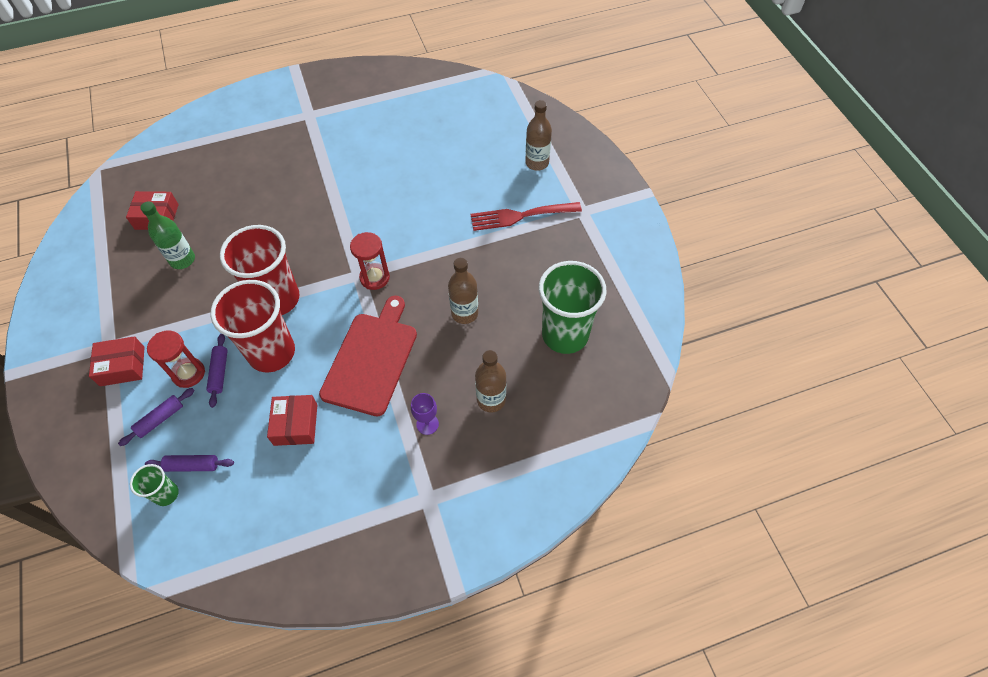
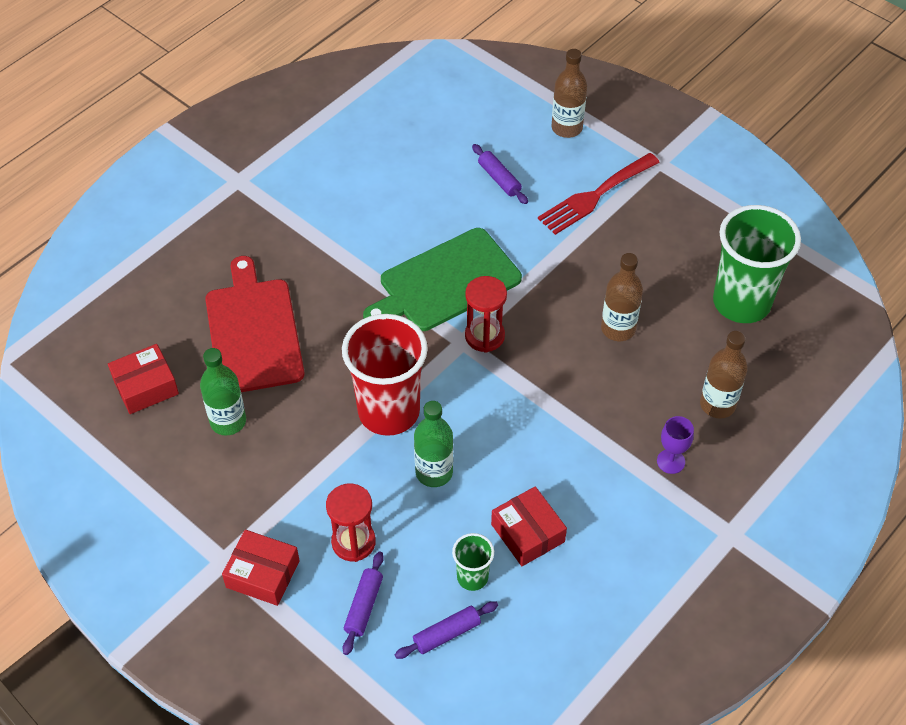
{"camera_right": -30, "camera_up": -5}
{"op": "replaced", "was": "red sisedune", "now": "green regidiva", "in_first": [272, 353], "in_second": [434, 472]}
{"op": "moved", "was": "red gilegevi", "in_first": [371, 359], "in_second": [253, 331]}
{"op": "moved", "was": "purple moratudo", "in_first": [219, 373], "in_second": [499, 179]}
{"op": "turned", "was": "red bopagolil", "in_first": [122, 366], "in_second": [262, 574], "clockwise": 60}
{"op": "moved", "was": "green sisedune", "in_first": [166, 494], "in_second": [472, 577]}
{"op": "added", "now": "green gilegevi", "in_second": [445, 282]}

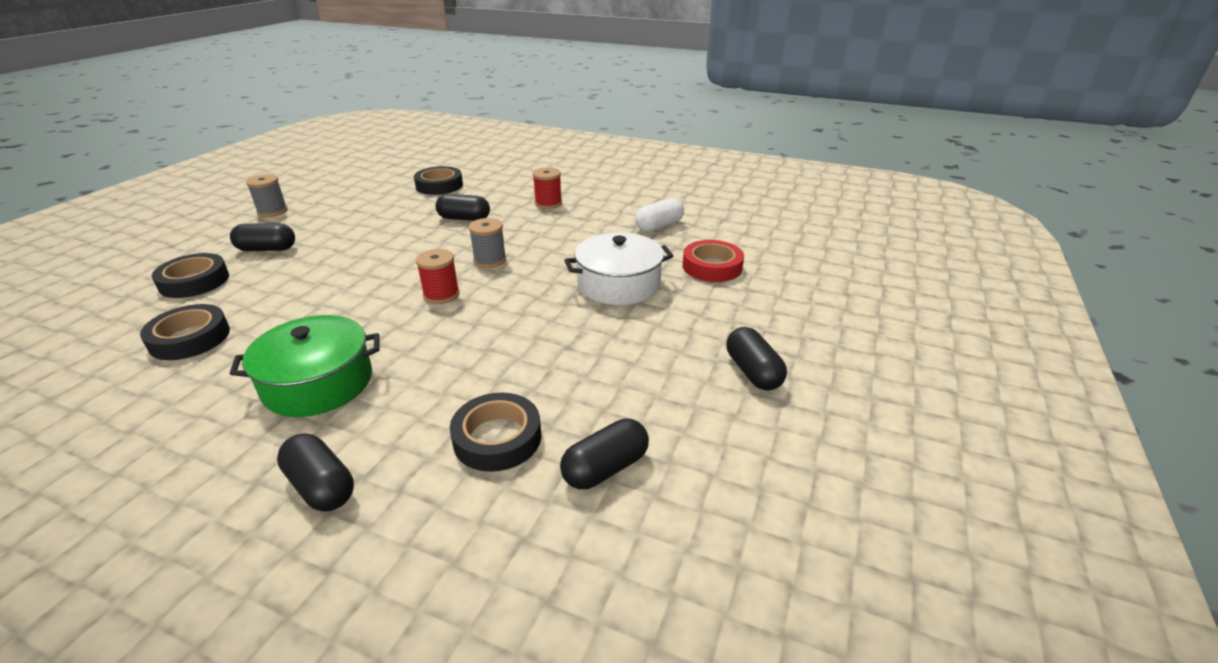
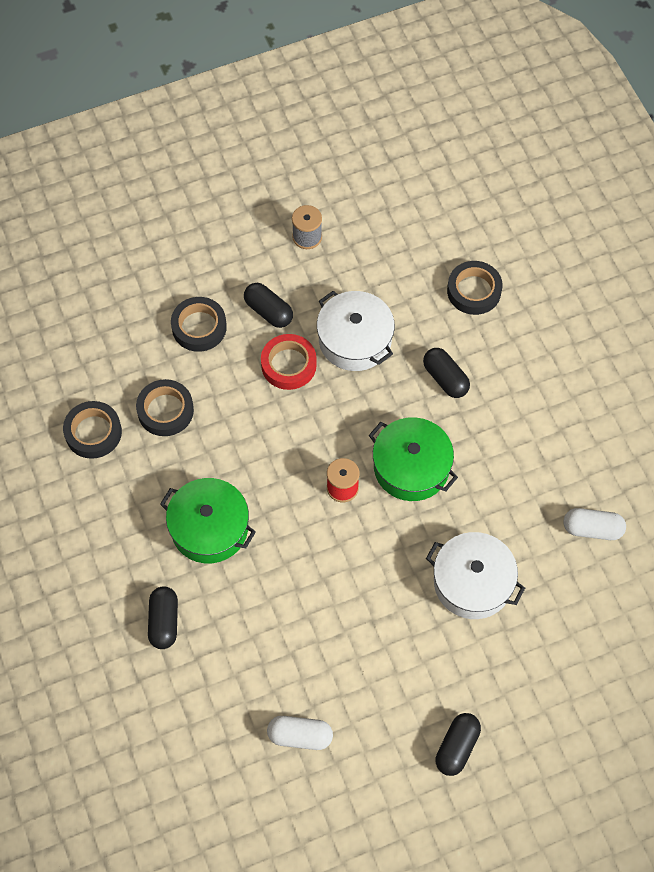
{"camera_right": 45, "camera_up": 30}
{"op": "removed", "was": "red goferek", "in_first": [548, 203]}
{"op": "replaced", "was": "grey goferek", "now": "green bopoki", "in_first": [490, 260], "in_second": [411, 467]}
{"op": "moved", "was": "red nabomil", "in_first": [712, 267], "in_second": [288, 365]}
{"op": "moved", "was": "black nabomil", "in_first": [497, 438], "in_second": [93, 432]}
{"op": "recoloured", "was": "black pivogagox", "now": "white pivogagox", "in_first": [605, 468], "in_second": [300, 736]}
{"op": "added", "now": "white bopoki", "in_second": [355, 340]}

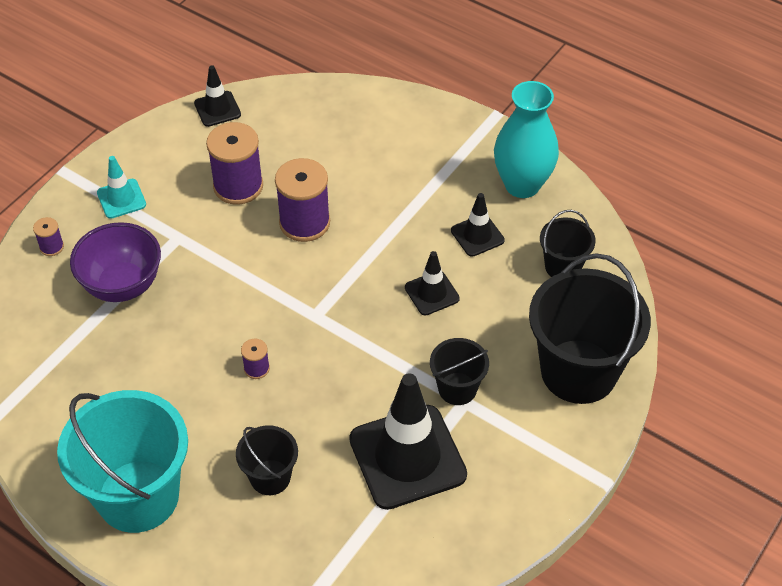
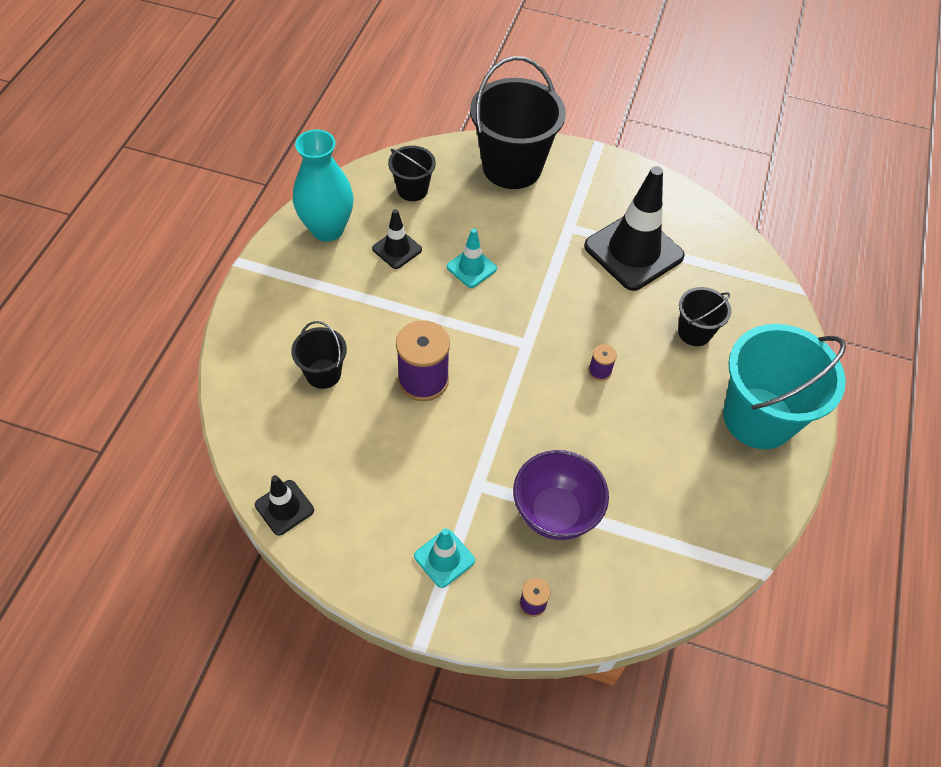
{"camera_right": -110, "camera_up": 5}
{"op": "removed", "was": "purple goferek", "in_first": [238, 186]}
{"op": "recoloured", "was": "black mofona", "now": "turquoise mofona", "in_first": [432, 293], "in_second": [471, 268]}
{"op": "moved", "was": "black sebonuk", "in_first": [457, 389], "in_second": [323, 373]}

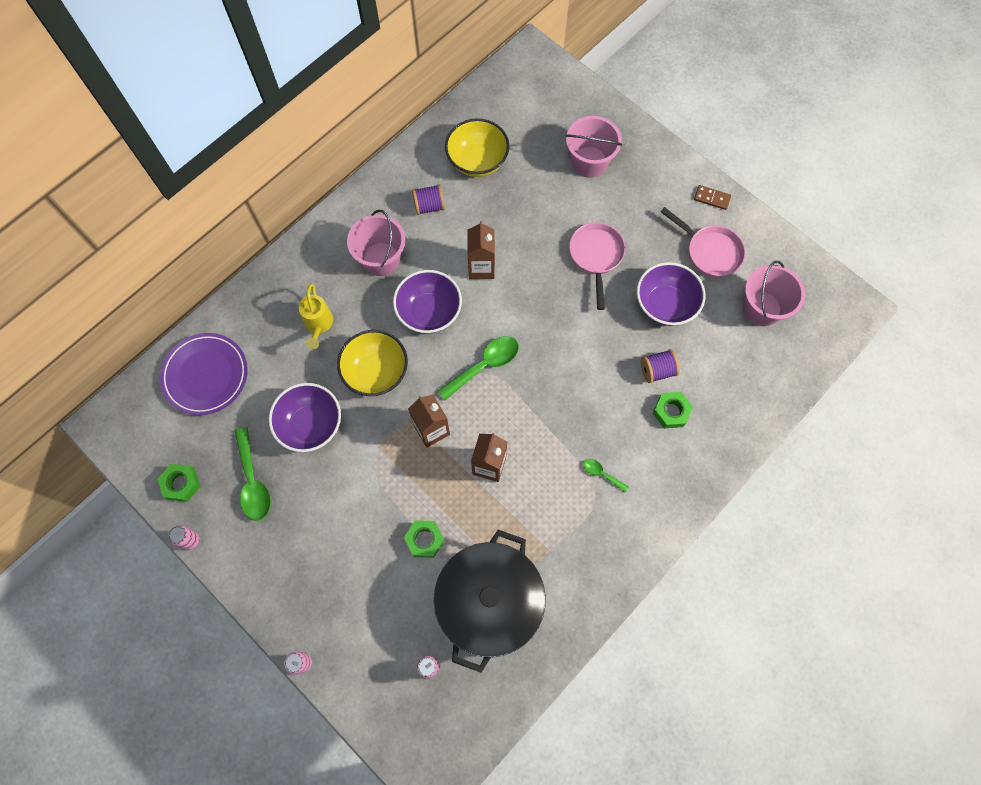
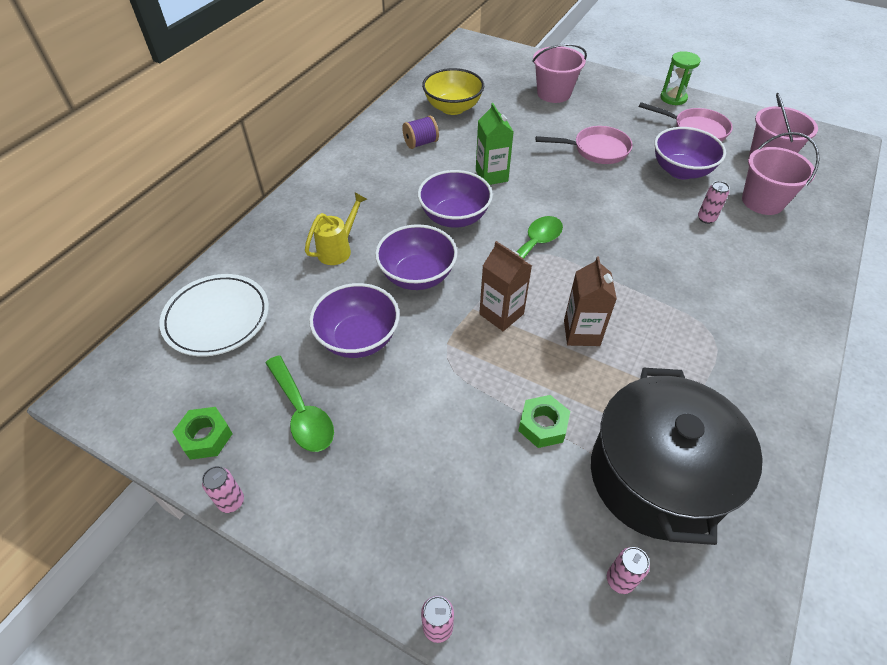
{"camera_right": -15, "camera_up": -20}
{"op": "replaced", "was": "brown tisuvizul", "now": "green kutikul", "in_first": [712, 198], "in_second": [673, 98]}
{"op": "moved", "was": "pink sebonuk", "in_first": [381, 259], "in_second": [762, 201]}
{"op": "recoloured", "was": "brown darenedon", "now": "green darenedon", "in_first": [481, 267], "in_second": [491, 176]}
{"op": "turned", "was": "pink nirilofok", "in_first": [596, 256], "in_second": [596, 150], "clockwise": 105}
{"op": "turned", "was": "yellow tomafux", "in_first": [318, 325], "in_second": [339, 249], "clockwise": -120}
{"op": "recoloured", "was": "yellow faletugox", "now": "purple faletugox", "in_first": [376, 372], "in_second": [417, 276]}
{"op": "recoloured", "was": "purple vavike", "now": "white vavike", "in_first": [206, 375], "in_second": [217, 318]}
{"op": "replaced", "was": "purple goferek", "now": "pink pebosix", "in_first": [657, 370], "in_second": [706, 218]}
{"op": "removed", "was": "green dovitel", "in_first": [671, 412]}
{"op": "removed", "was": "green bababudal", "in_first": [601, 474]}

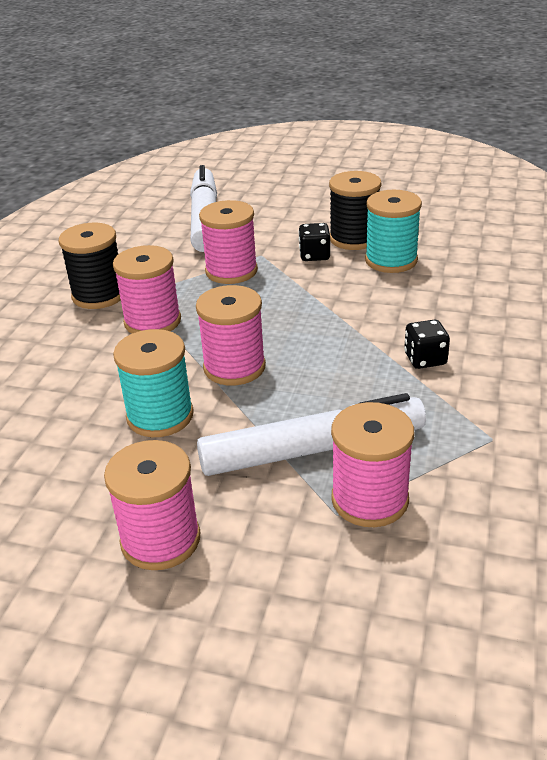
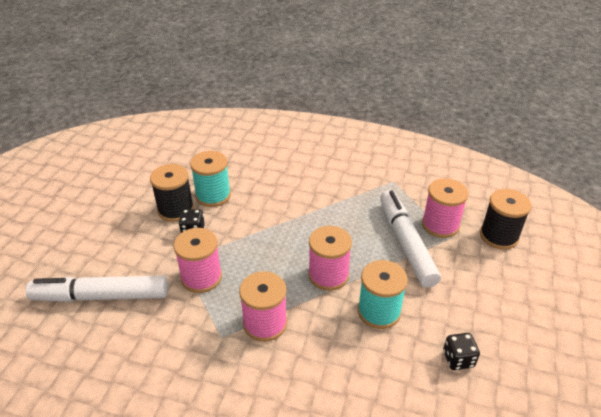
{"camera_right": -90, "camera_up": 5}
{"op": "moved", "was": "black goferek", "in_first": [99, 295], "in_second": [499, 236]}
{"op": "moved", "was": "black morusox", "in_first": [425, 359], "in_second": [458, 359]}
{"op": "removed", "was": "pink goferek", "in_first": [160, 540]}

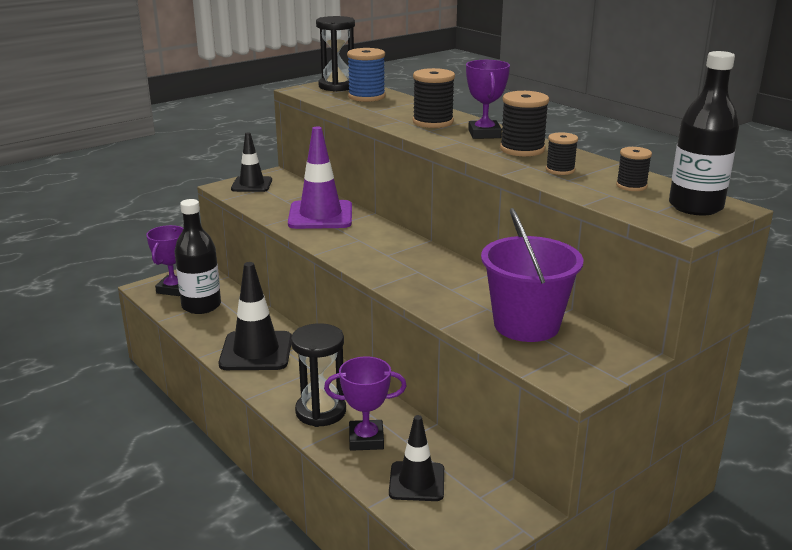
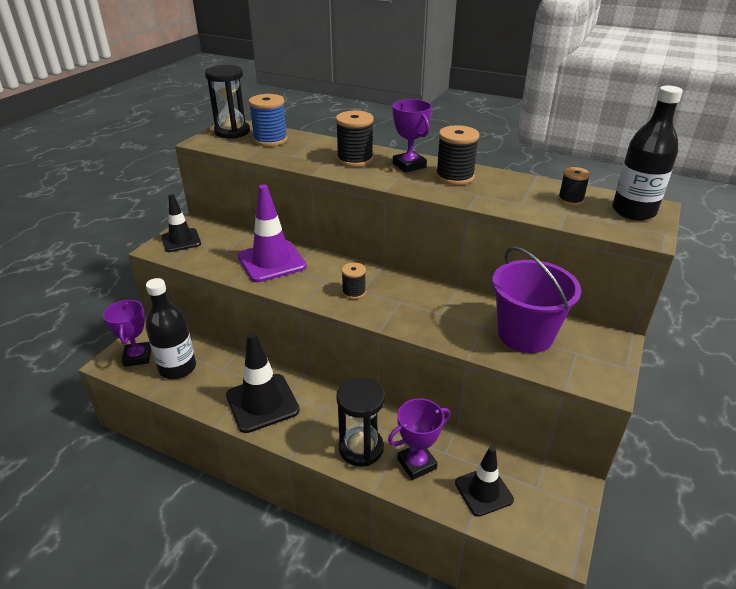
{"camera_right": -25, "camera_up": 10}
{"op": "moved", "was": "black goferek", "in_first": [560, 170], "in_second": [354, 292]}

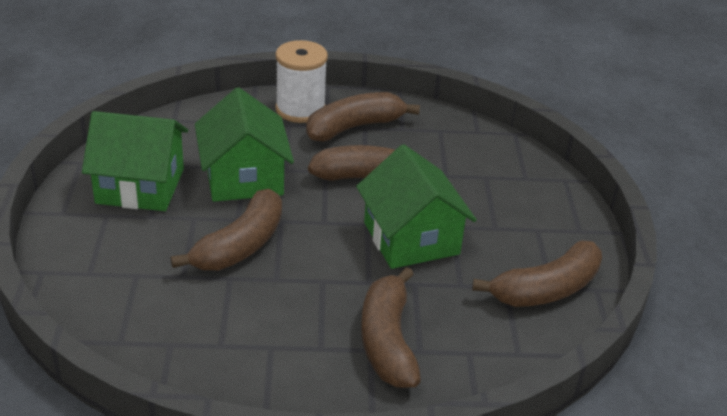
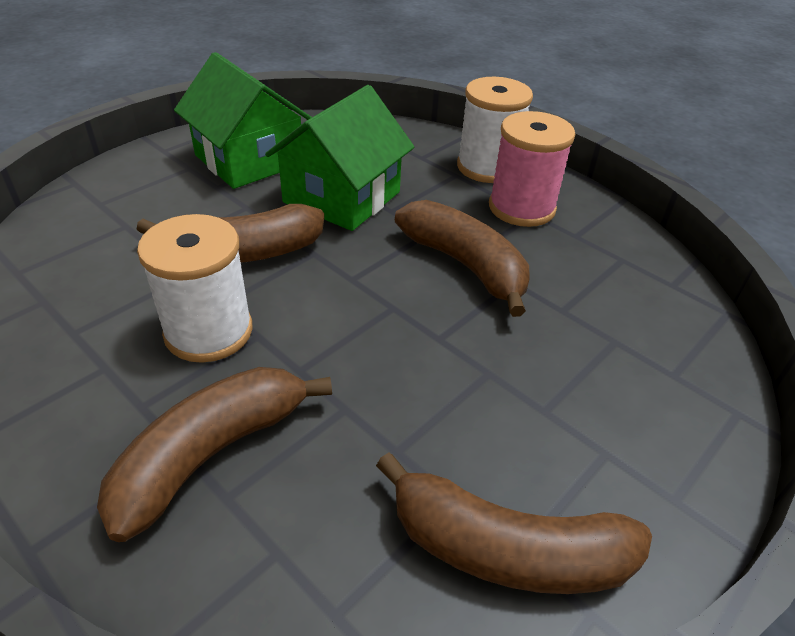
{"camera_right": 45, "camera_up": 5}
{"op": "replaced", "was": "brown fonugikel", "now": "pink goferek", "in_first": [354, 127], "in_second": [521, 208]}
{"op": "removed", "was": "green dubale", "in_first": [411, 238]}
{"op": "added", "now": "white goferek", "in_second": [209, 332]}

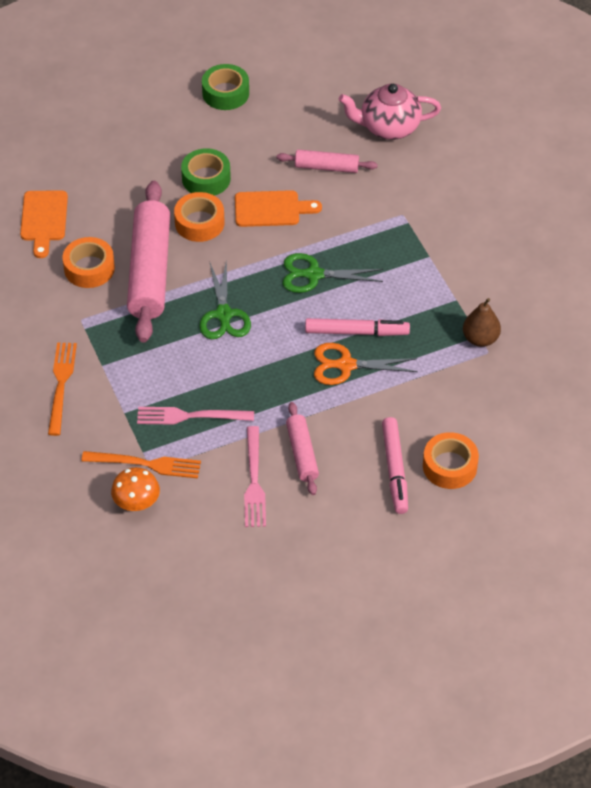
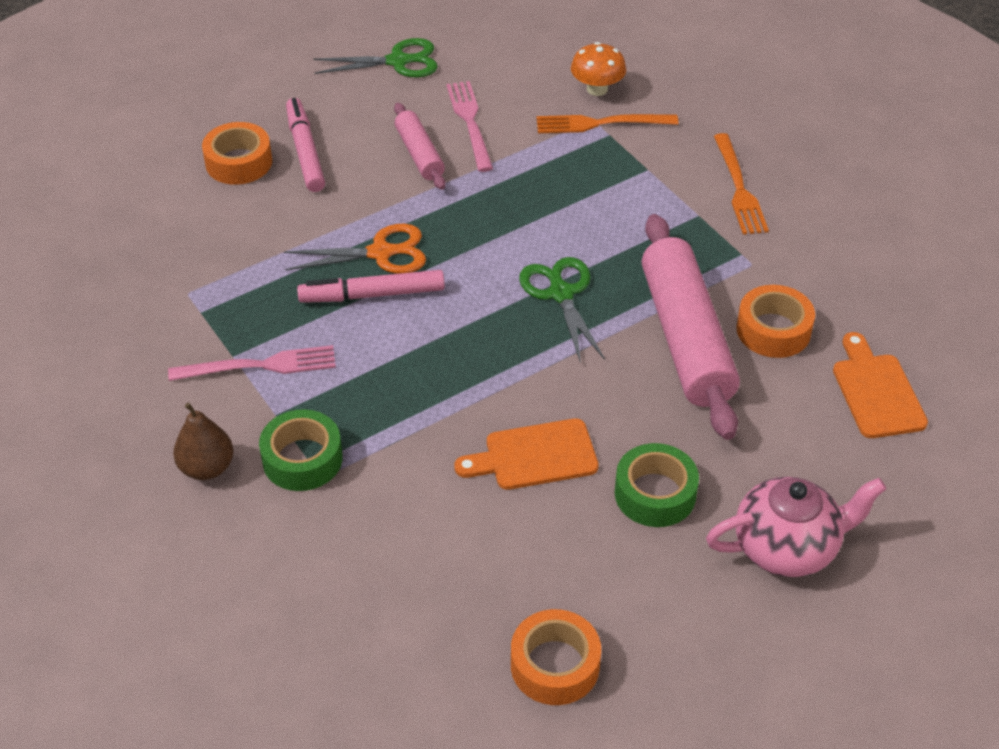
{"camera_right": 170, "camera_up": -5}
{"op": "moved", "was": "green nabomil", "in_first": [225, 93], "in_second": [302, 459]}
{"op": "moved", "was": "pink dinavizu", "in_first": [389, 127], "in_second": [787, 547]}
{"op": "removed", "was": "pink moratudo", "in_first": [326, 167]}
{"op": "moved", "was": "orange nabomil", "in_first": [199, 223], "in_second": [555, 665]}
{"op": "moved", "was": "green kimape", "in_first": [313, 275], "in_second": [398, 61]}
{"op": "moved", "was": "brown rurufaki", "in_first": [480, 339], "in_second": [207, 468]}
{"op": "moved", "was": "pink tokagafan", "in_first": [190, 416], "in_second": [260, 366]}

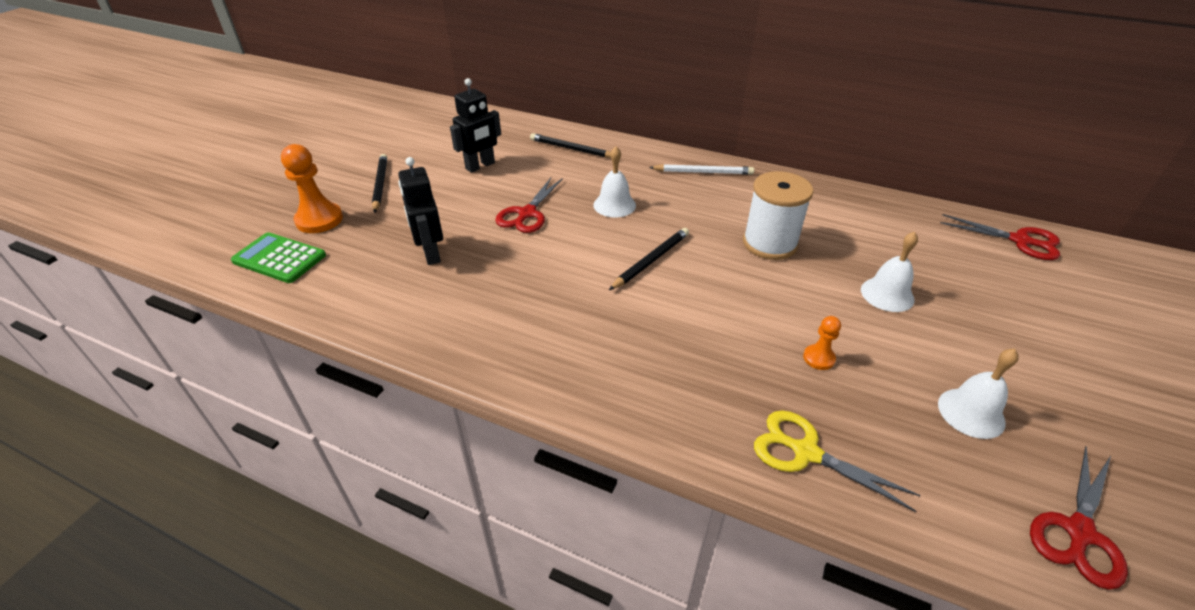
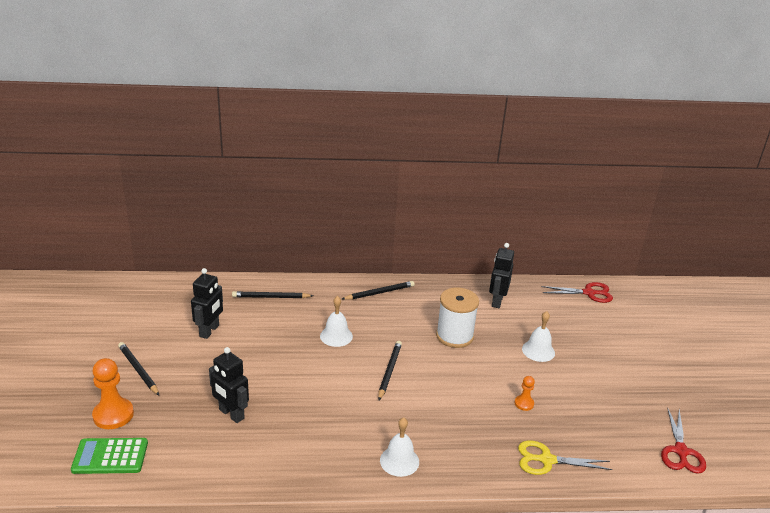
{"camera_right": -30, "camera_up": -10}
{"op": "recoloured", "was": "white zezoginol", "now": "black zezoginol", "in_first": [703, 172], "in_second": [379, 293]}
{"op": "removed", "was": "red kimape", "in_first": [527, 213]}
{"op": "moved", "was": "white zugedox", "in_first": [971, 413], "in_second": [399, 461]}
{"op": "added", "now": "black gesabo", "in_second": [497, 301]}

